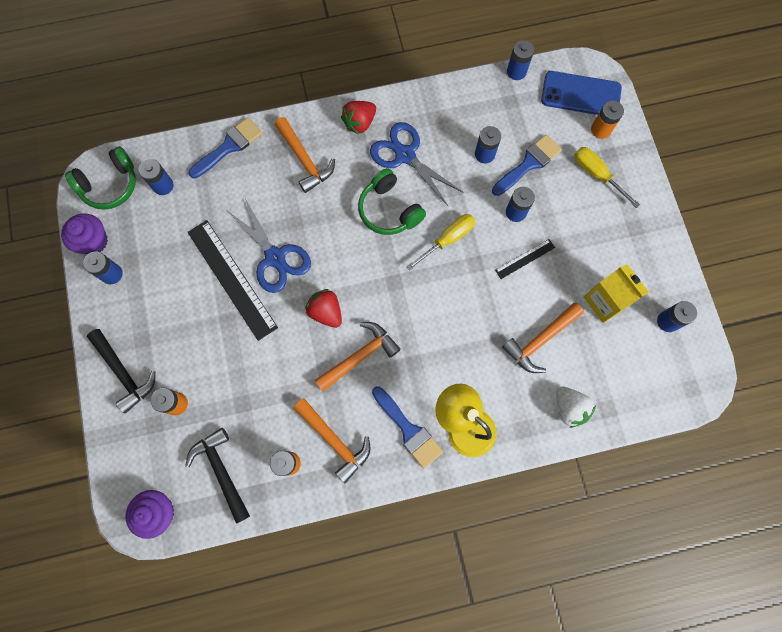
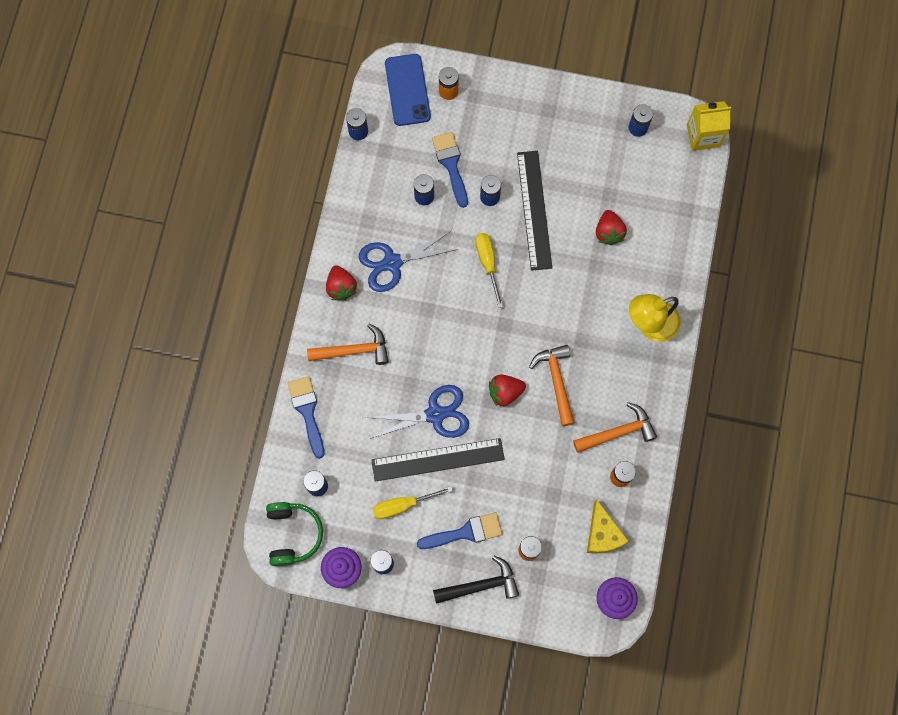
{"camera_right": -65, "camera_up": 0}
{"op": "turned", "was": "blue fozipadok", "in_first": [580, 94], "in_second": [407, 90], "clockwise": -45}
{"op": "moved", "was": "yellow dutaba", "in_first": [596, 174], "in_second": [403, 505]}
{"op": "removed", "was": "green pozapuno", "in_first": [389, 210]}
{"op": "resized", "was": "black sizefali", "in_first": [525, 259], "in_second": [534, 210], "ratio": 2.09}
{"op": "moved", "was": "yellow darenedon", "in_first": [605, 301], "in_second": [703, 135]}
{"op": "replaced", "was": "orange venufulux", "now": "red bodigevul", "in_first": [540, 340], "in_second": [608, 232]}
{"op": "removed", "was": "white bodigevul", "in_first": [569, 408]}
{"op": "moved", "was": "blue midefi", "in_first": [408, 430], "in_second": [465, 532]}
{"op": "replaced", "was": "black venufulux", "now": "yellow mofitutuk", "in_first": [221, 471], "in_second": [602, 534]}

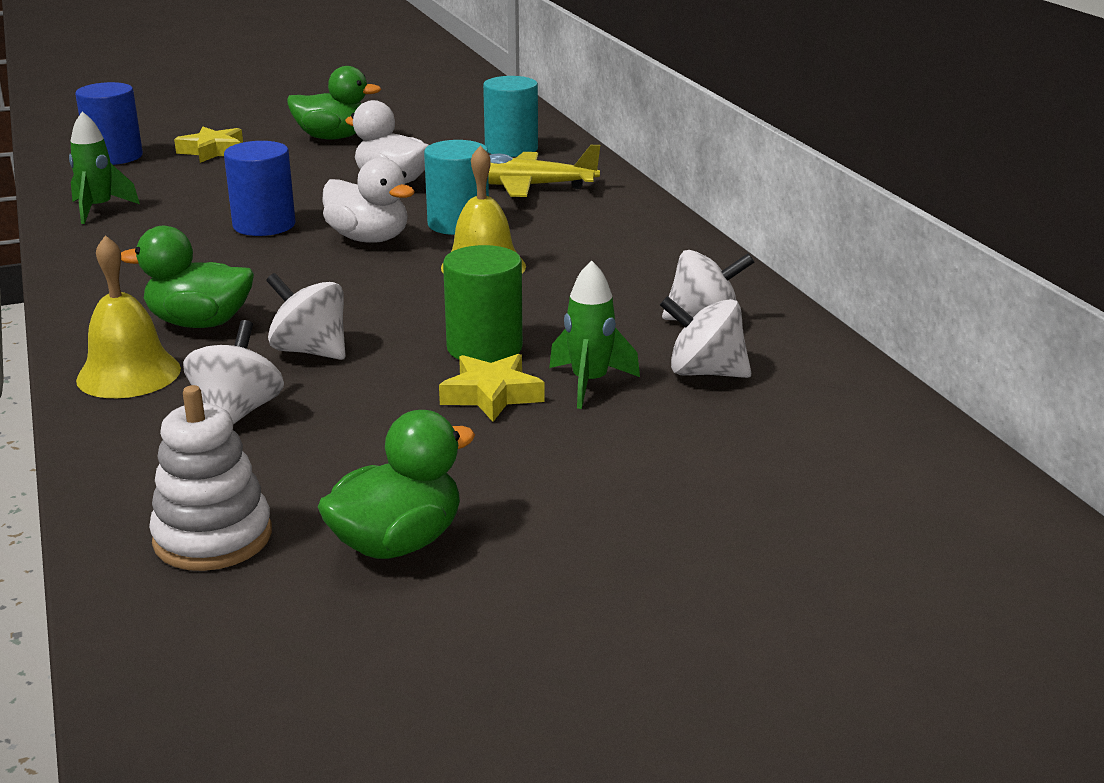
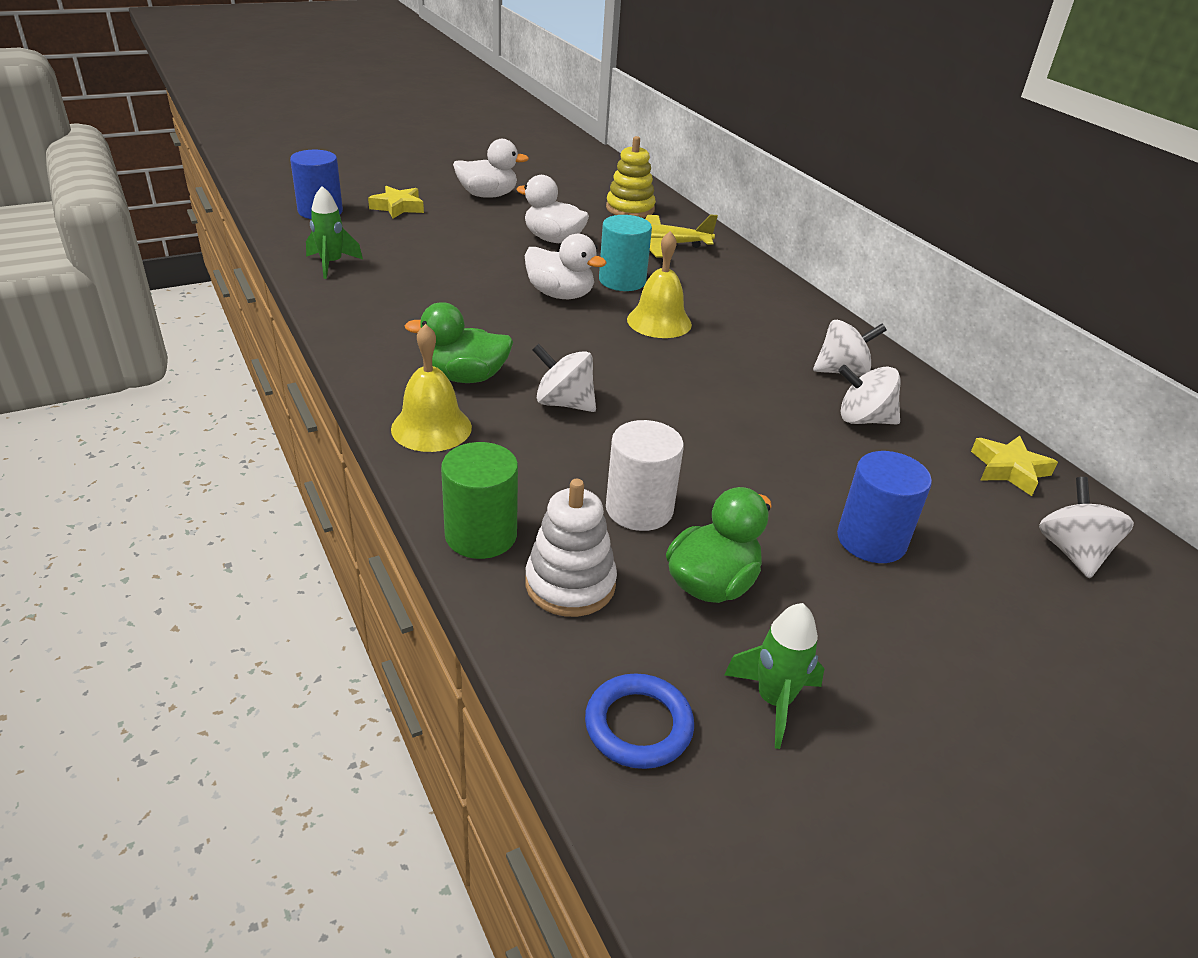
{"camera_right": -10, "camera_up": 10}
{"op": "recoloured", "was": "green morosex", "now": "white morosex", "in_first": [333, 137], "in_second": [488, 195]}
{"op": "replaced", "was": "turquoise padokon", "now": "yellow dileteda", "in_first": [511, 149], "in_second": [630, 209]}
{"op": "moved", "was": "blue padokon", "in_first": [264, 225], "in_second": [871, 540]}
{"op": "moved", "was": "green padokon", "in_first": [484, 347], "in_second": [481, 535]}
{"op": "moved", "was": "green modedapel", "in_first": [589, 383], "in_second": [773, 701]}
{"op": "moved", "was": "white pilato", "in_first": [237, 412], "in_second": [1072, 552]}
{"op": "moved", "was": "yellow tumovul", "in_first": [492, 395], "in_second": [1009, 470]}
{"op": "added", "now": "white padokon", "in_second": [639, 509]}
{"op": "added", "now": "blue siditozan", "in_second": [638, 725]}

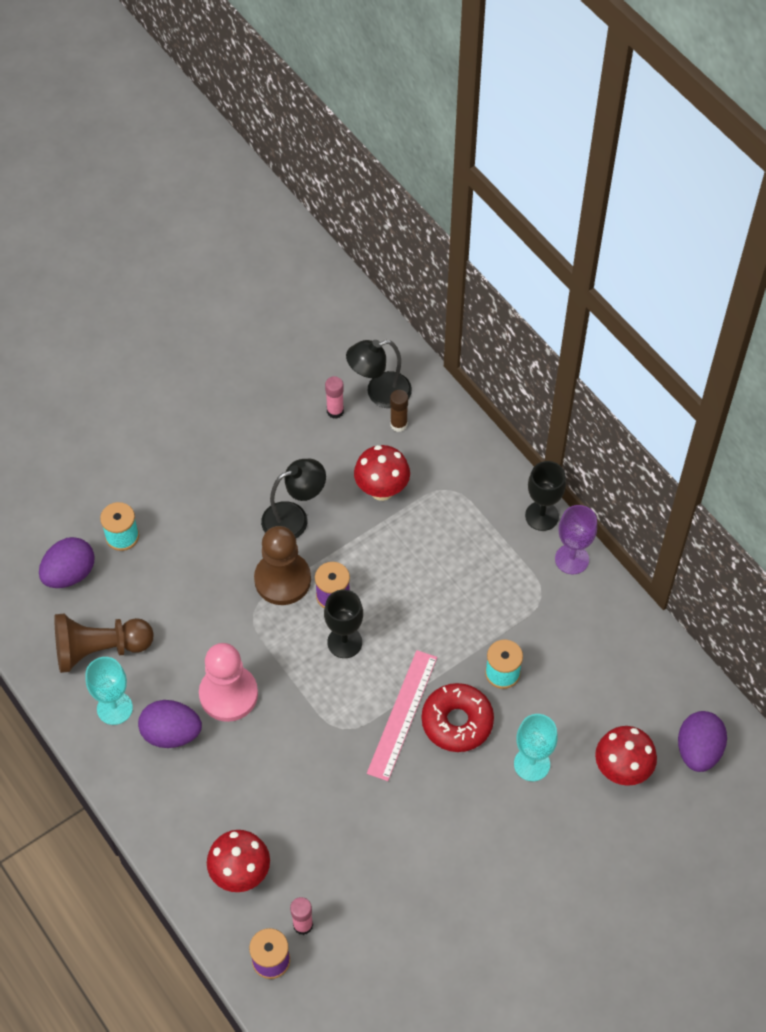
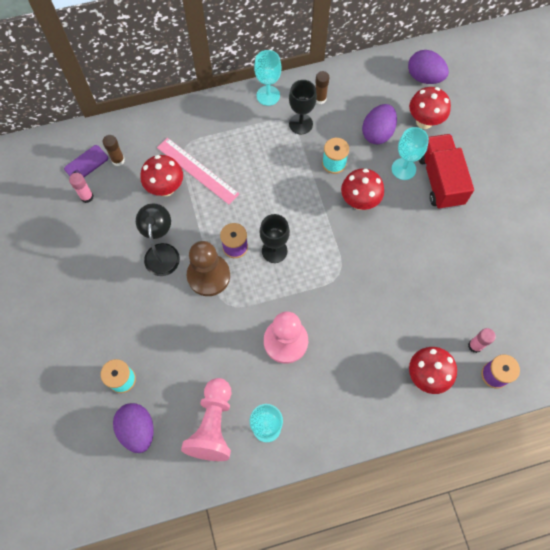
{"camera_right": -70, "camera_up": 10}
{"op": "replaced", "was": "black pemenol", "now": "purple fozipadok", "in_first": [379, 393], "in_second": [86, 163]}
{"op": "moved", "was": "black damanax", "in_first": [542, 516], "in_second": [301, 124]}
{"op": "recoloured", "was": "purple damanax", "now": "turquoise damanax", "in_first": [572, 559], "in_second": [268, 95]}
{"op": "recoloured", "was": "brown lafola", "now": "pink lafola", "in_first": [99, 649], "in_second": [213, 425]}
{"op": "moved", "was": "pink sizefali", "in_first": [402, 714], "in_second": [197, 170]}
{"op": "replaced", "was": "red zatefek", "now": "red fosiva", "in_first": [457, 722], "in_second": [359, 201]}
{"op": "moved", "was": "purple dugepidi", "in_first": [171, 733], "in_second": [377, 133]}
{"op": "added", "now": "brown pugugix", "in_second": [320, 99]}
{"op": "added", "now": "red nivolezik", "in_second": [440, 180]}

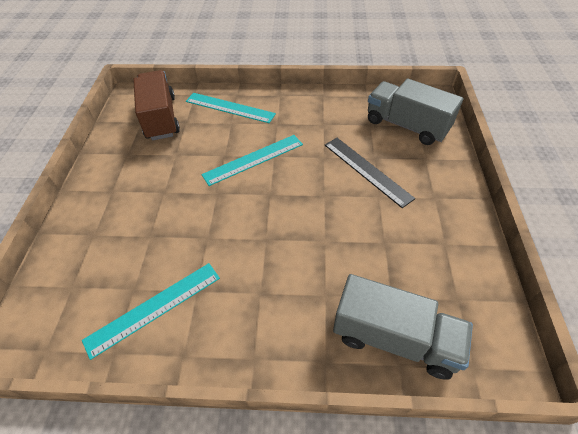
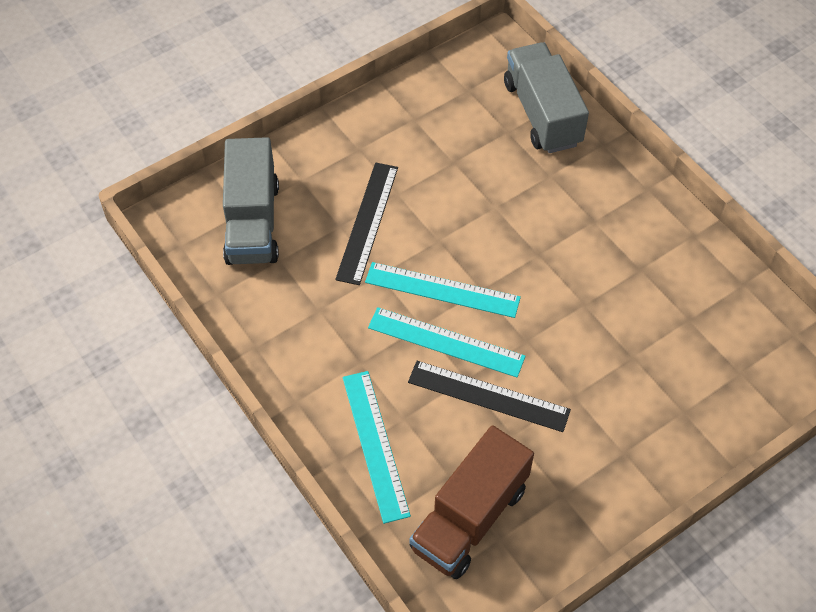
{"camera_right": -130, "camera_up": 5}
{"op": "moved", "was": "turquoise sizefali", "in_first": [154, 308], "in_second": [442, 290]}
{"op": "added", "now": "black sizefali", "in_second": [488, 396]}

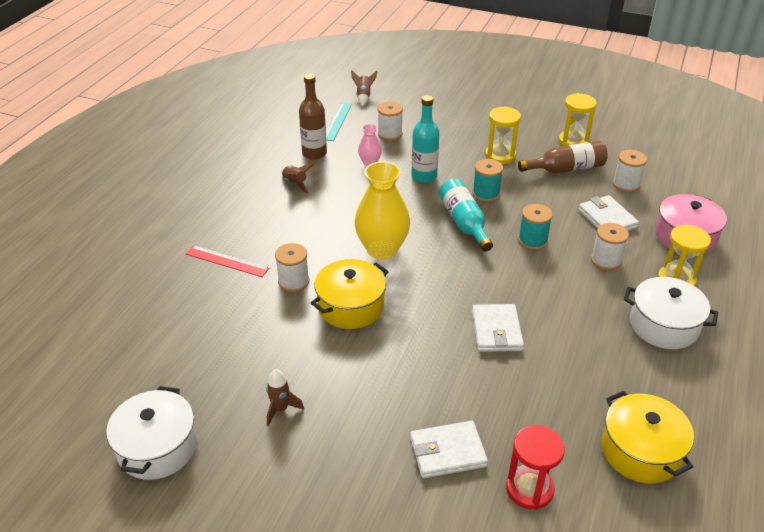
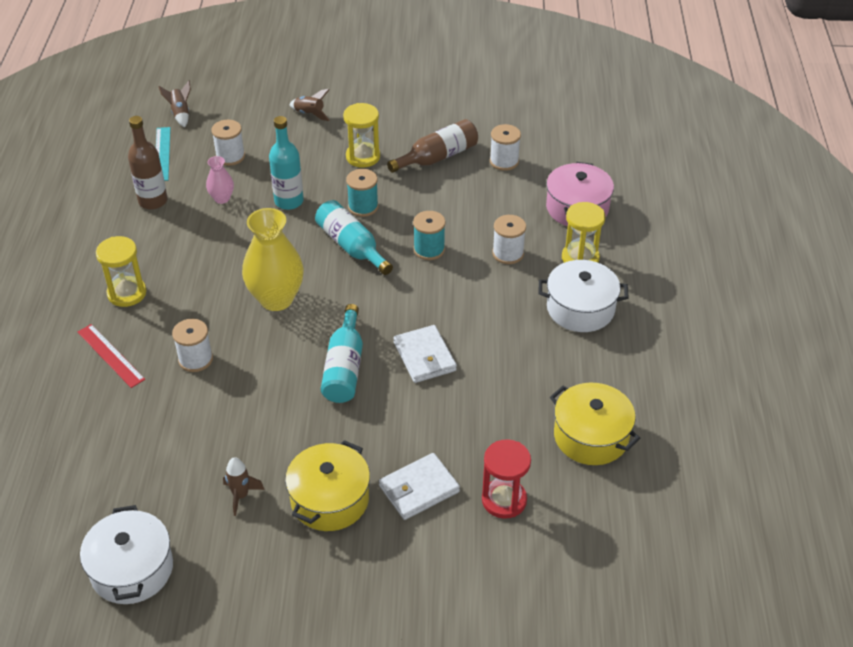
{"camera_right": -20, "camera_up": 5}
{"op": "moved", "was": "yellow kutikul", "in_first": [573, 142], "in_second": [127, 293]}
{"op": "moved", "was": "brown modedapel", "in_first": [295, 184], "in_second": [309, 114]}
{"op": "removed", "was": "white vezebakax", "in_first": [607, 219]}
{"op": "turned", "was": "red sizefali", "in_first": [227, 261], "in_second": [111, 355], "clockwise": 45}
{"op": "moved", "was": "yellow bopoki", "in_first": [351, 306], "in_second": [330, 499]}
{"op": "added", "now": "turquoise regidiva", "in_second": [344, 367]}

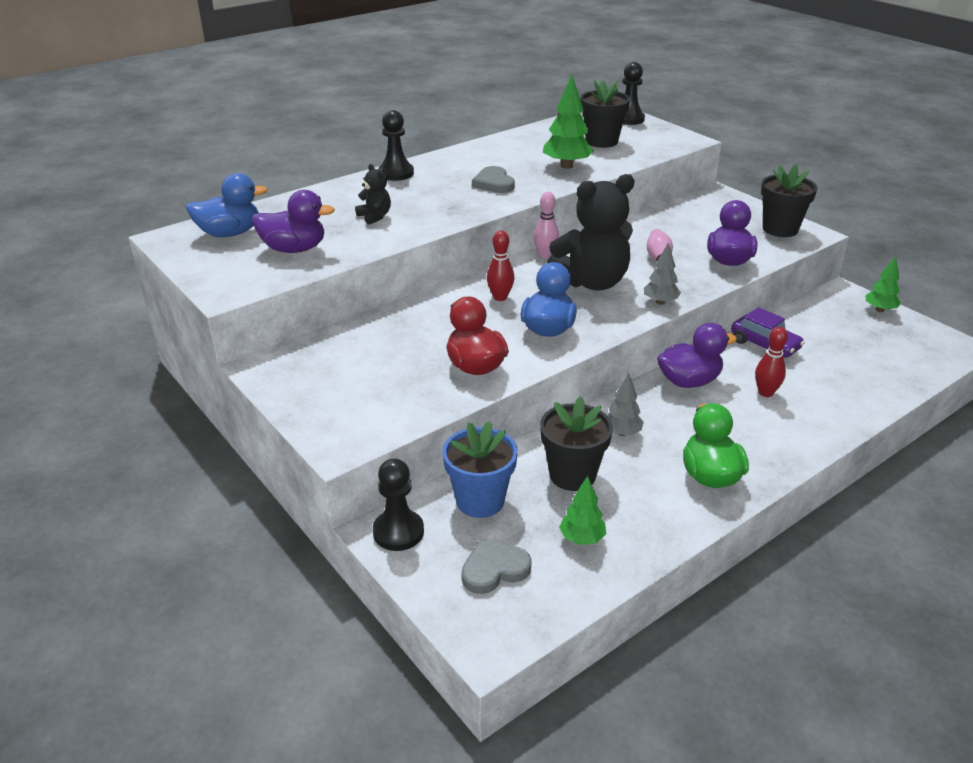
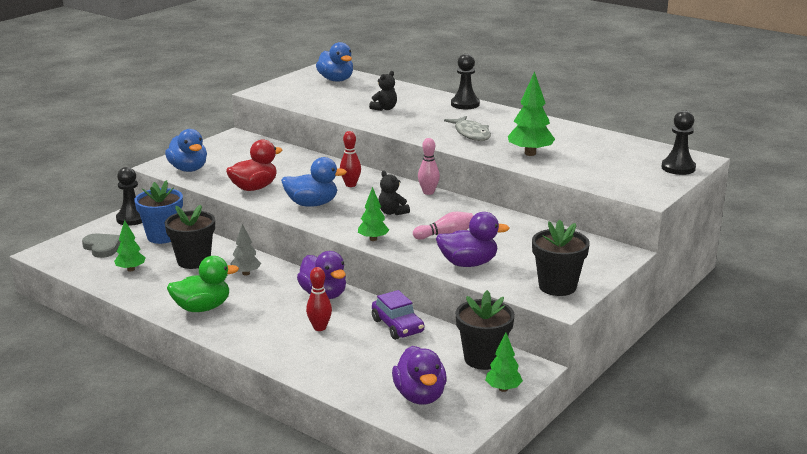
{"camera_right": 75, "camera_up": -10}
{"op": "moved", "was": "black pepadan", "in_first": [601, 141], "in_second": [483, 359]}
{"op": "replaced", "was": "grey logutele", "now": "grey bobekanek", "in_first": [494, 183], "in_second": [471, 134]}
{"op": "resized", "was": "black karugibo", "in_first": [592, 282], "in_second": [392, 212], "ratio": 0.45}
{"op": "moved", "was": "purple morosex", "in_first": [294, 249], "in_second": [420, 396]}
{"op": "recoloured", "was": "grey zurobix", "now": "green zurobix", "in_first": [660, 302], "in_second": [373, 239]}
{"op": "turned", "was": "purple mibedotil", "in_first": [764, 345], "in_second": [397, 326], "clockwise": -60}
{"op": "added", "now": "blue morosex", "in_second": [188, 169]}

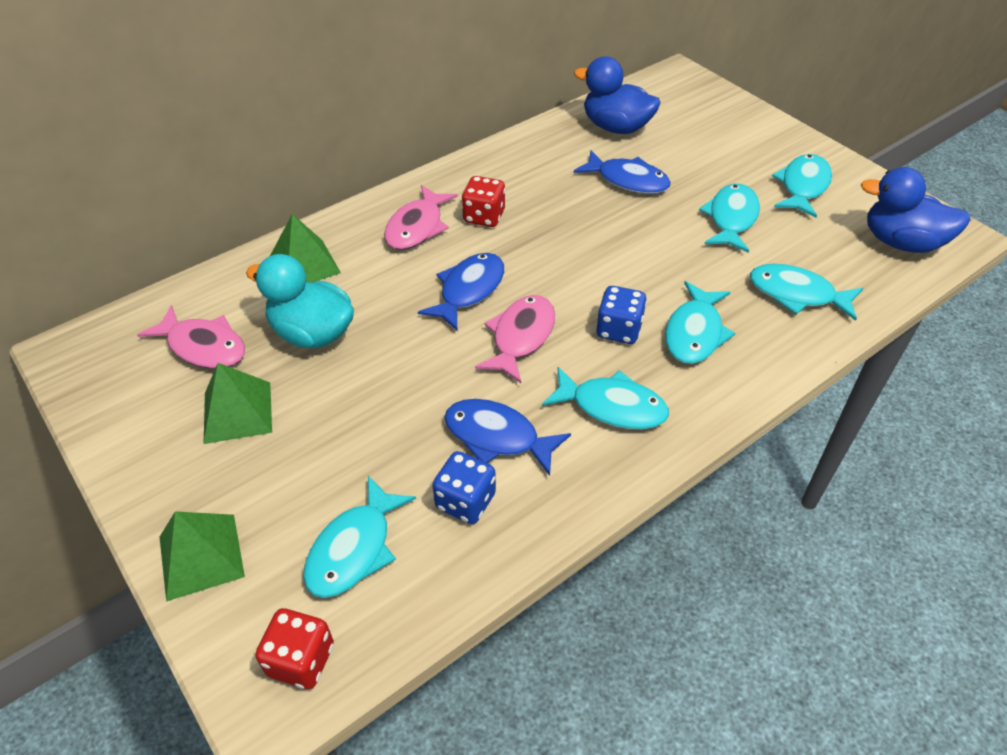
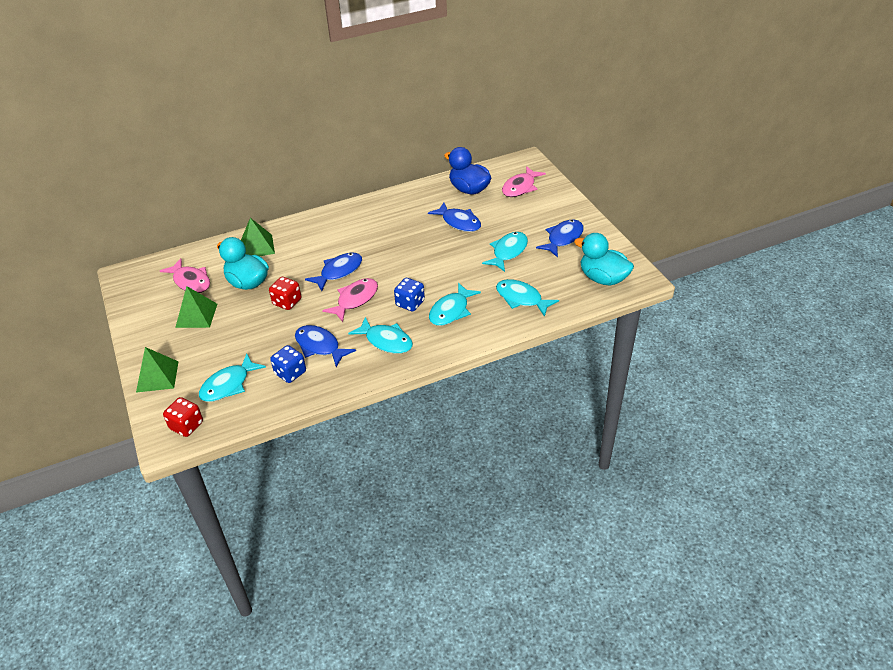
{"camera_right": 15, "camera_up": -5}
{"op": "recoloured", "was": "turquoise bobekanek", "now": "blue bobekanek", "in_first": [803, 186], "in_second": [563, 238]}
{"op": "recoloured", "was": "blue morosex", "now": "turquoise morosex", "in_first": [901, 242], "in_second": [603, 278]}
{"op": "moved", "was": "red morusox", "in_first": [484, 216], "in_second": [287, 302]}
{"op": "moved", "was": "pink bobekanek", "in_first": [417, 227], "in_second": [520, 187]}

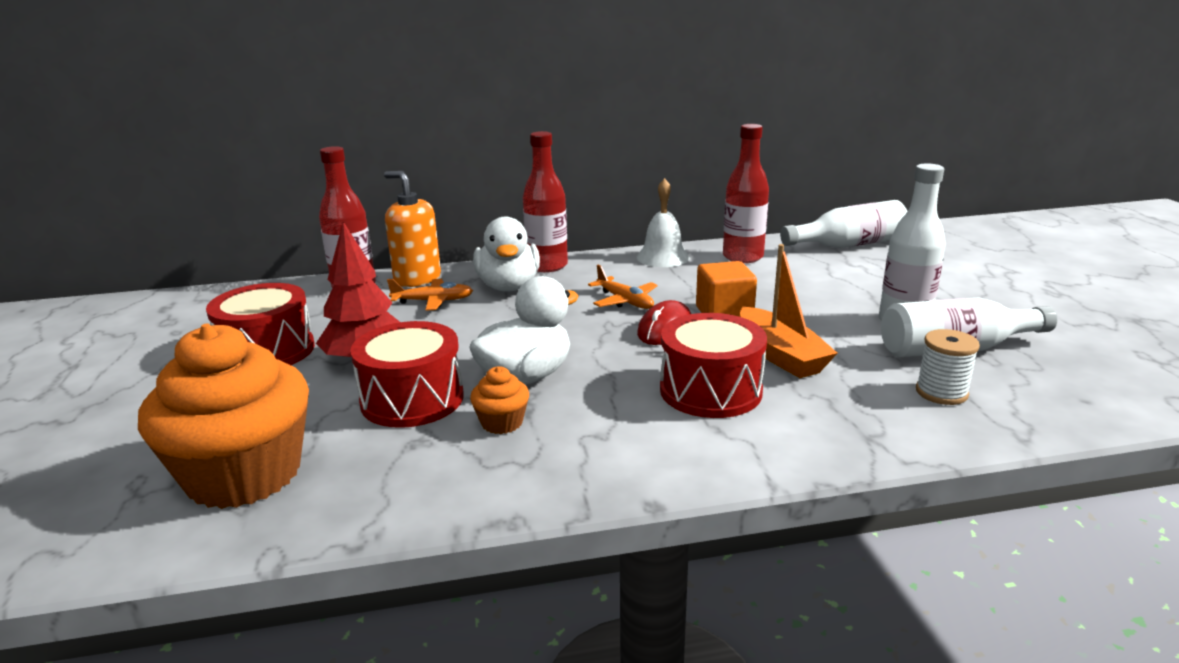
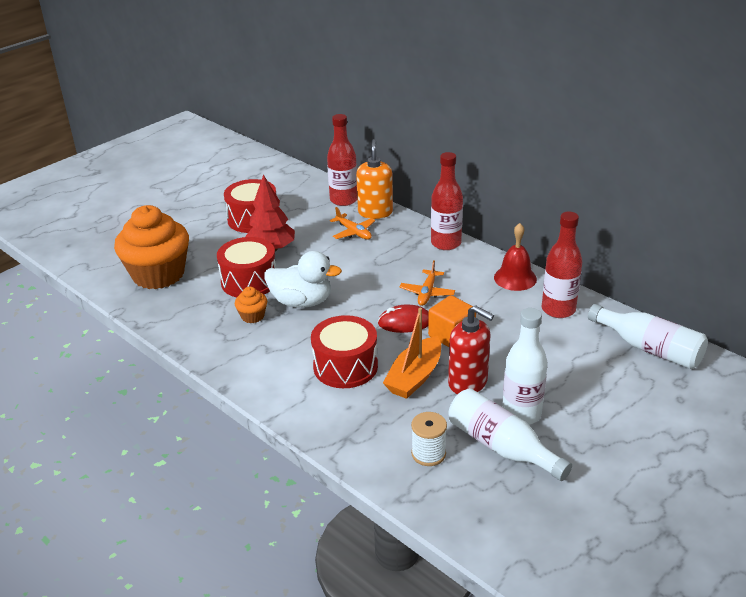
{"camera_right": 55, "camera_up": 10}
{"op": "recoloured", "was": "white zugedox", "now": "red zugedox", "in_first": [663, 257], "in_second": [515, 278]}
{"op": "removed", "was": "white morosex", "in_first": [508, 286]}
{"op": "added", "now": "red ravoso", "in_second": [468, 383]}

